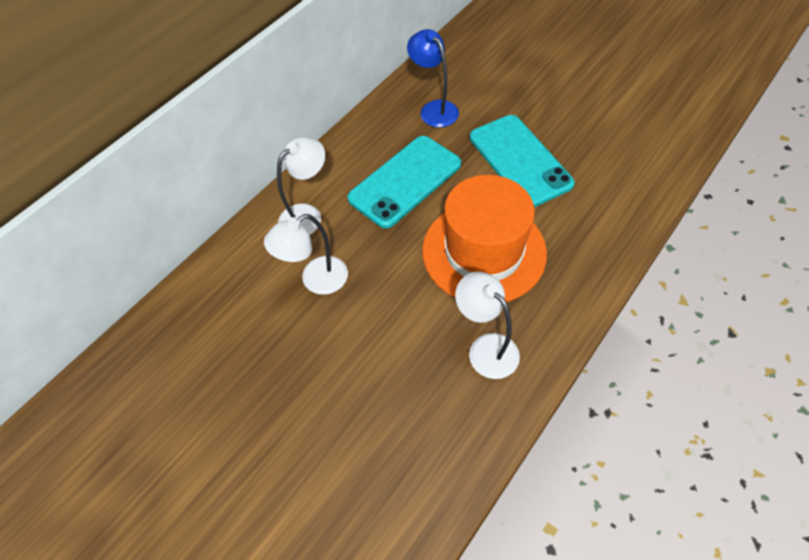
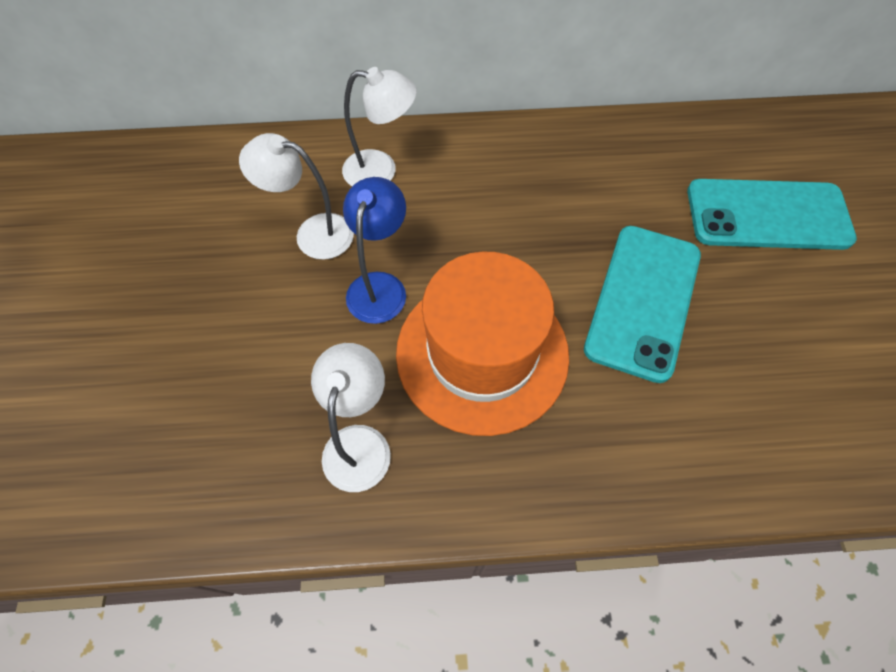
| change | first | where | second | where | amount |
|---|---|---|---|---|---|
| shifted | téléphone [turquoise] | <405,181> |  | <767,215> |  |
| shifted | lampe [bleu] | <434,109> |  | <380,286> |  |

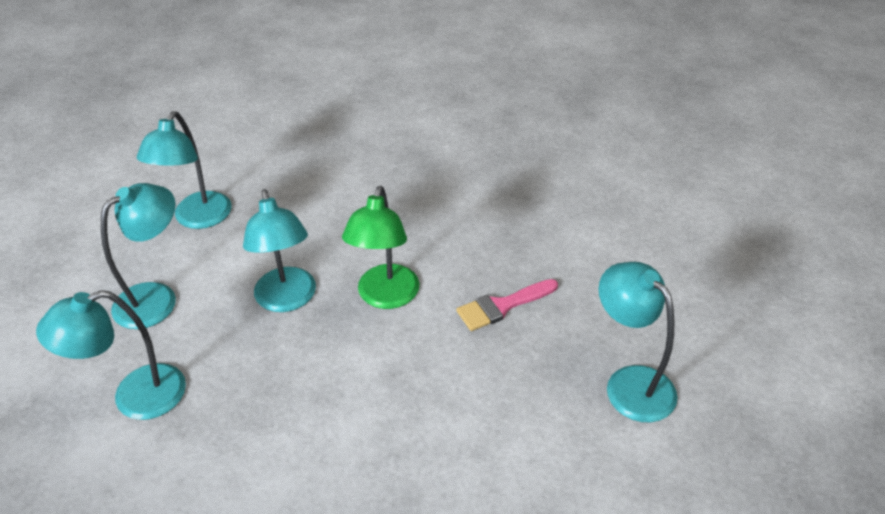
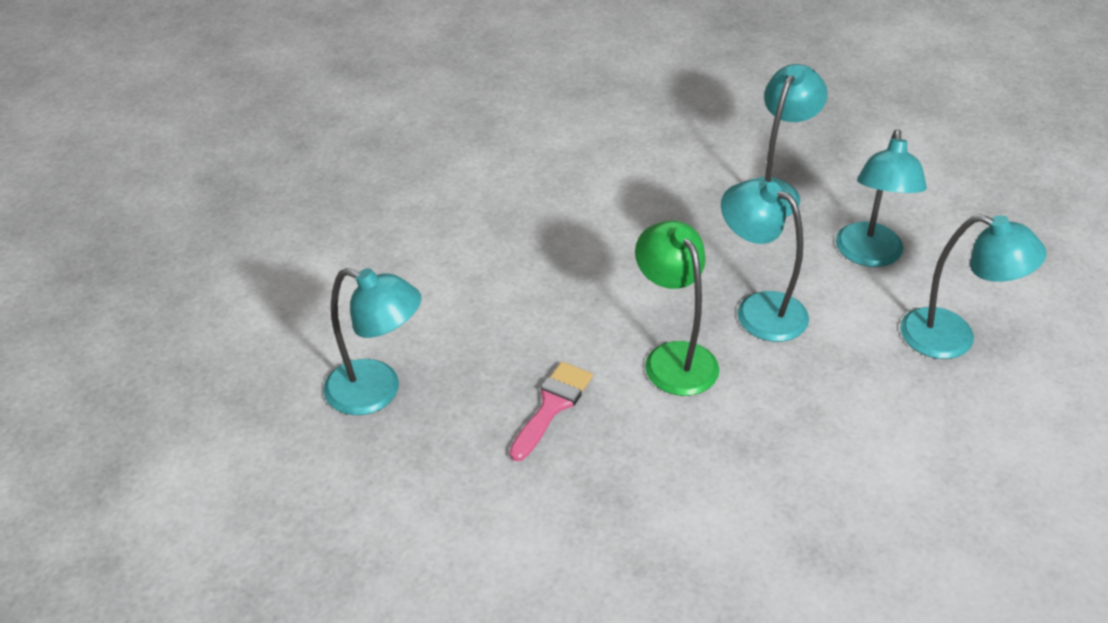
| change | first | where | second | where | amount |
|---|---|---|---|---|---|
| rotated | lampe [turquoise] | <198,219> |  | <953,338> | 135 degrees clockwise |

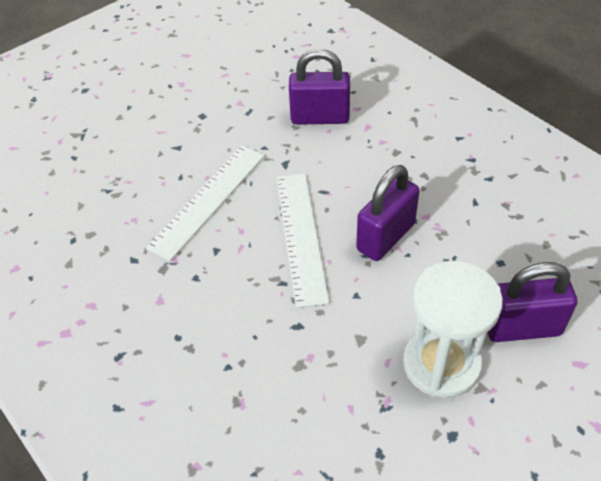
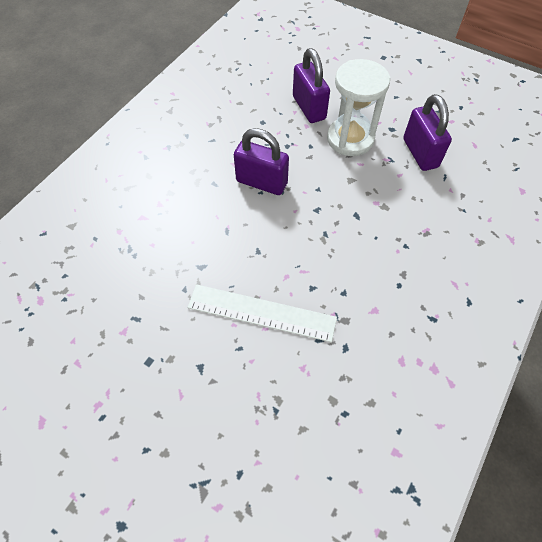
| change | first | where | second | where | amount |
|---|---|---|---|---|---|
| gone | règle [blanc] | <300,236> |  |  |  |
| shifted | cadenas [violet] | <320,117> |  | <420,153> |  |

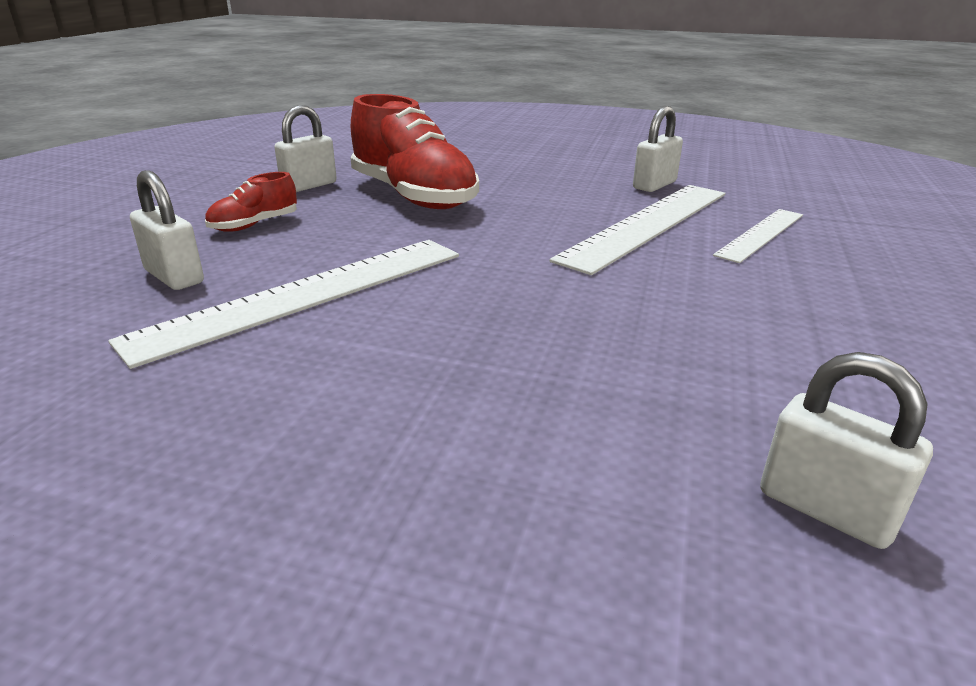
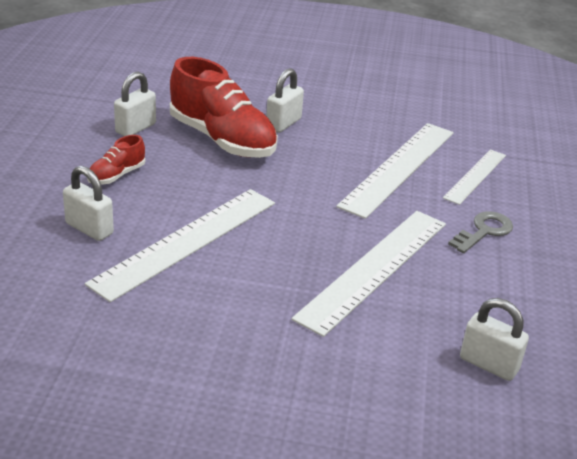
| change | first | where | second | where | amount |
|---|---|---|---|---|---|
| new |  |  | règle [blanc] | <374,269> |  |
| new |  |  | clé [gris] | <484,231> |  |
| shifted | cadenas [blanc] | <654,185> |  | <283,123> |  |

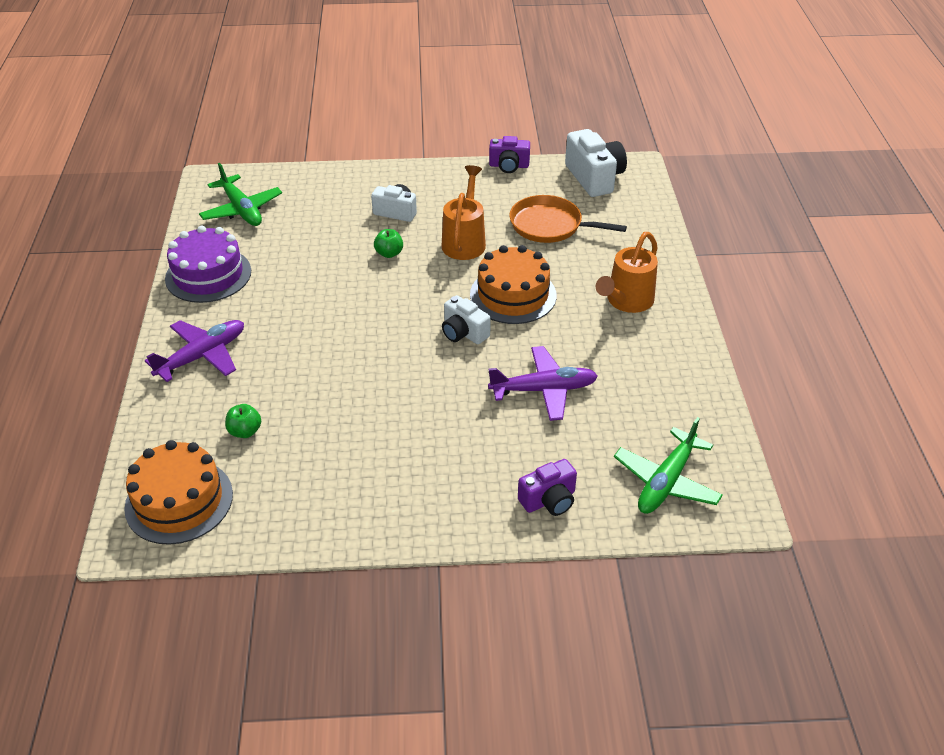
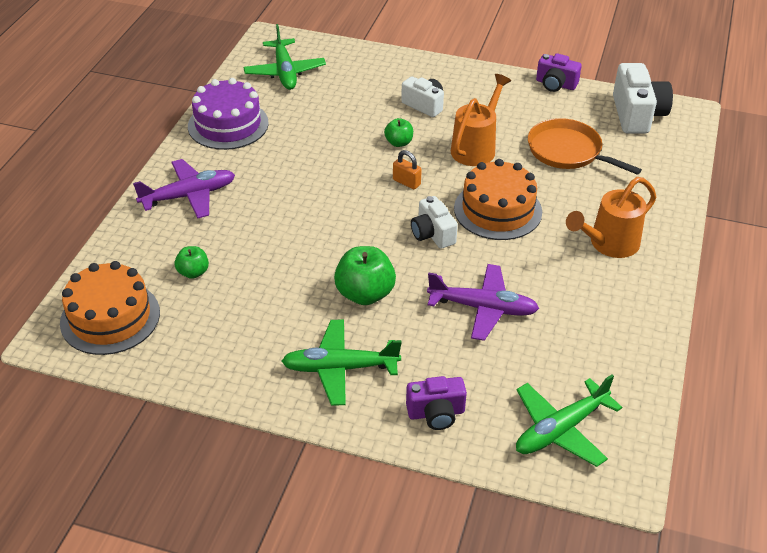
| change | first | where | second | where | amount |
|---|---|---|---|---|---|
| new |  |  | avion [vert] | <340,368> |  |
| new |  |  | pomme [vert] | <365,294> |  |
| new |  |  | cadenas [orange] | <406,182> |  |

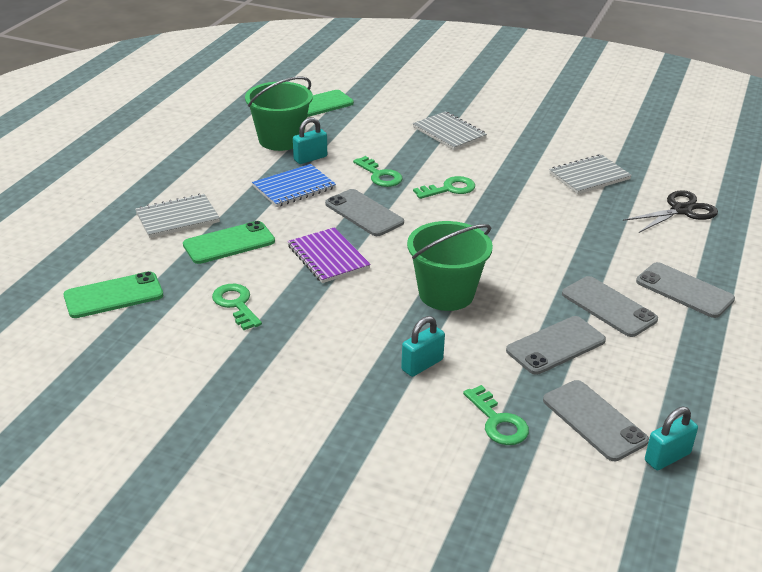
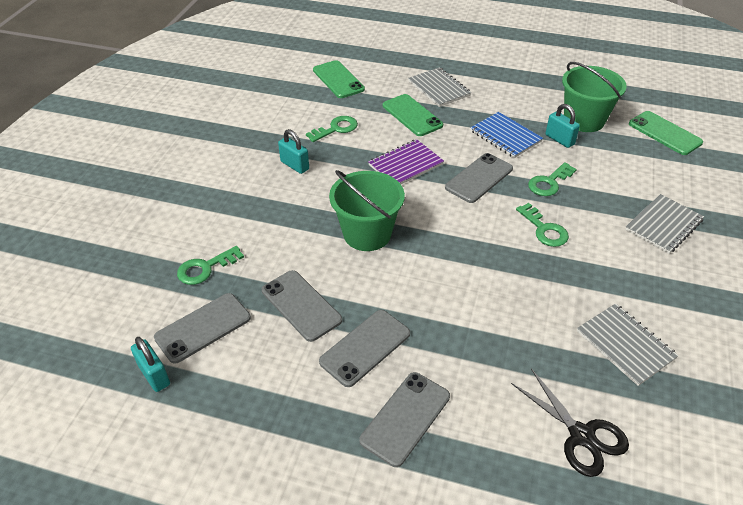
| change | first | where | second | where | amount |
|---|---|---|---|---|---|
| shifted | cadenas [turquoise] | <422,365> |  | <294,165> |  |

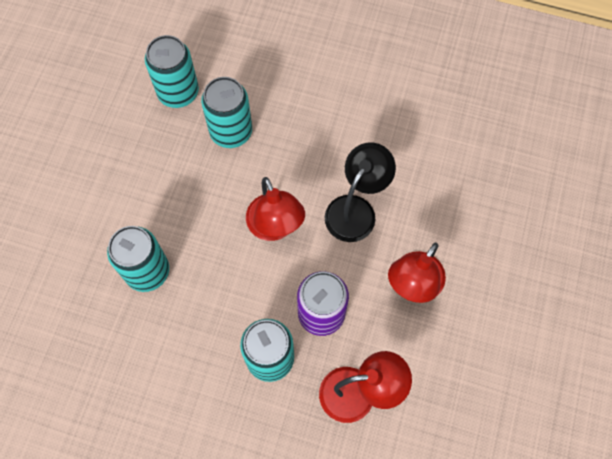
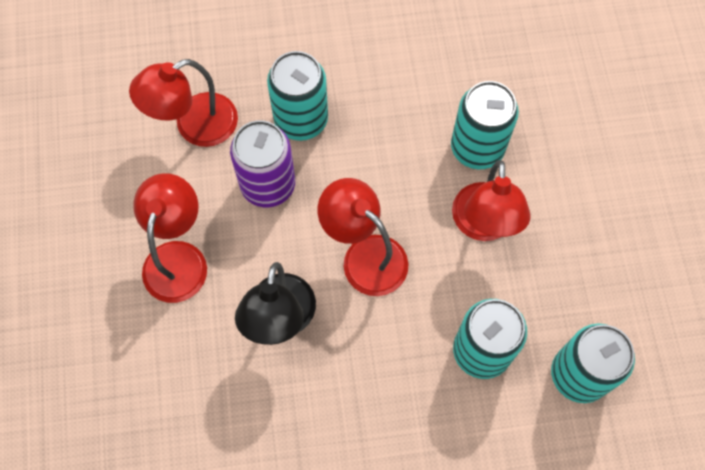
| change | first | where | second | where | amount |
|---|---|---|---|---|---|
| new |  |  | lampe [rouge] | <483,225> |  |

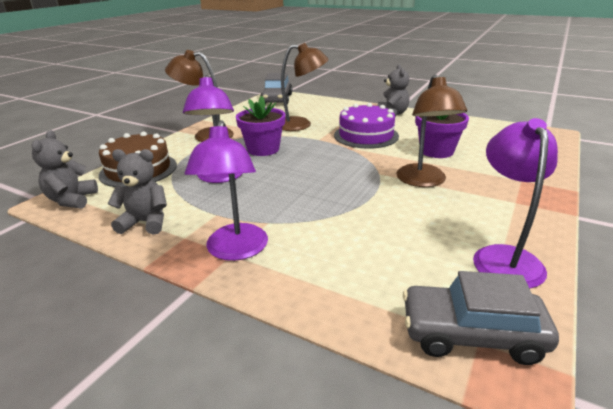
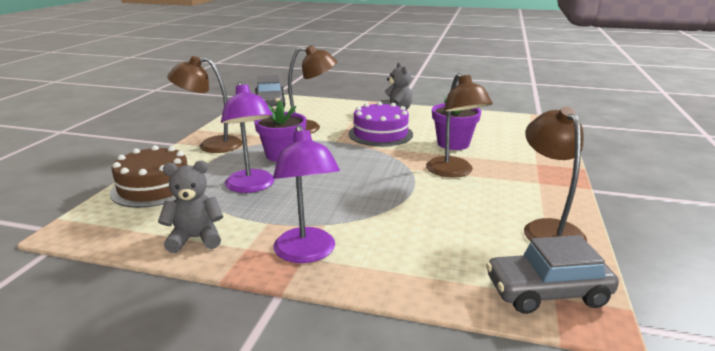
| change | first | where | second | where | amount |
|---|---|---|---|---|---|
| gone | ours en peluche [gris] | <72,200> |  |  |  |
| repainted | lampe [violet] | <504,257> | lampe [marron] | <548,229> |  |

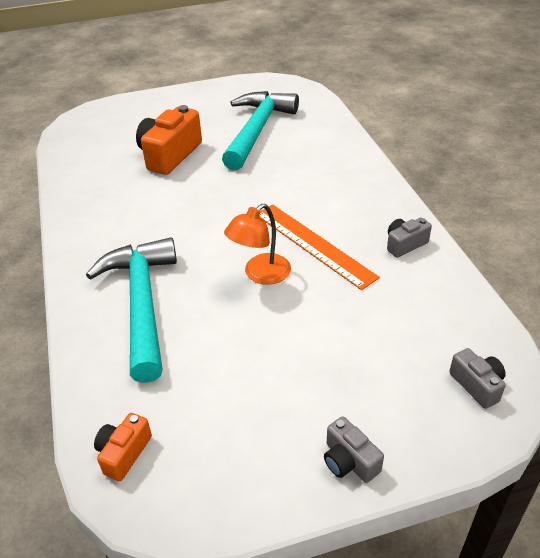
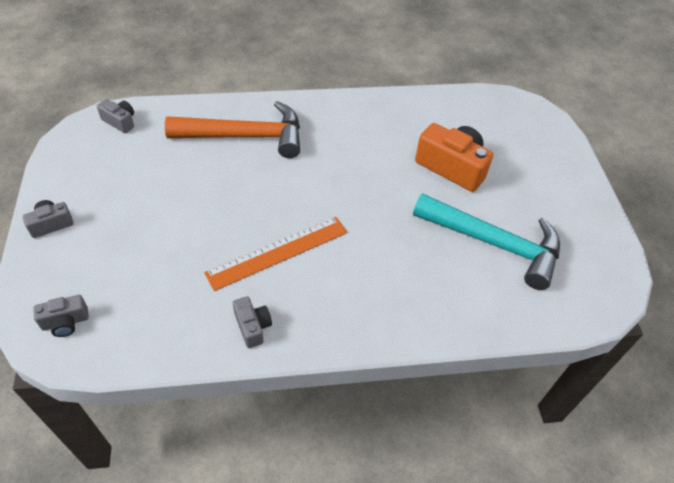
| change | first | where | second | where | amount |
|---|---|---|---|---|---|
| gone | lampe [orange] | <260,274> |  |  |  |
| repainted | marteau [turquoise] | <142,304> | marteau [orange] | <245,136> |  |
| repainted | appareil photo [orange] | <124,453> | appareil photo [gris] | <120,122> |  |

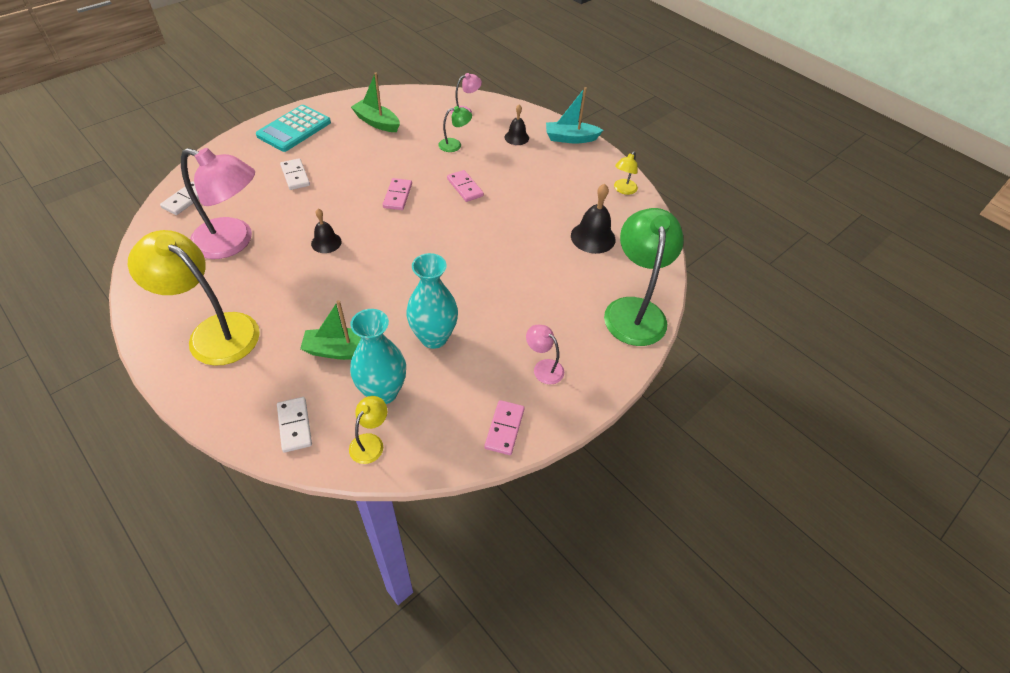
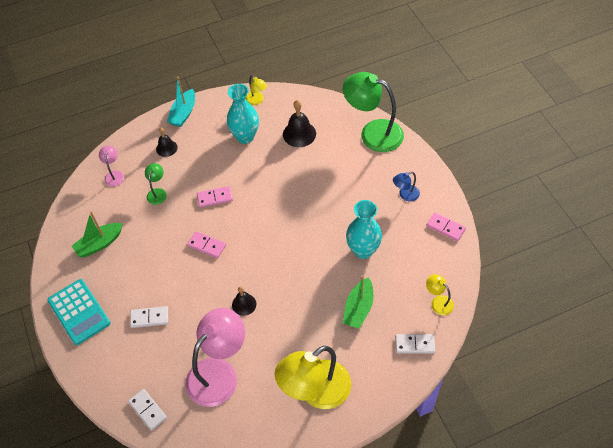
| change | first | where | second | where | amount |
|---|---|---|---|---|---|
| shifted | vase [turquoise] | <383,392> |  | <245,137> |  |
| repainted | lampe [rose] | <543,367> | lampe [bleu] | <405,195> |  |

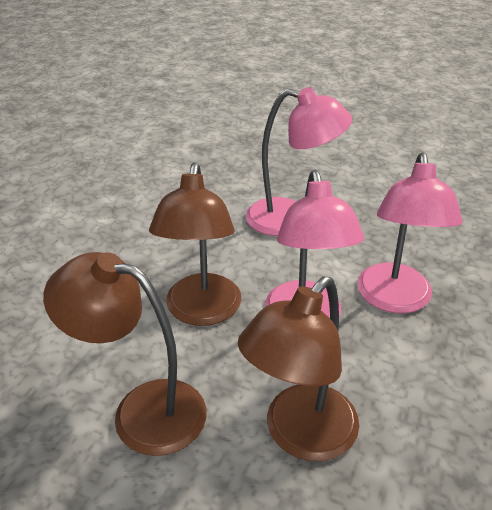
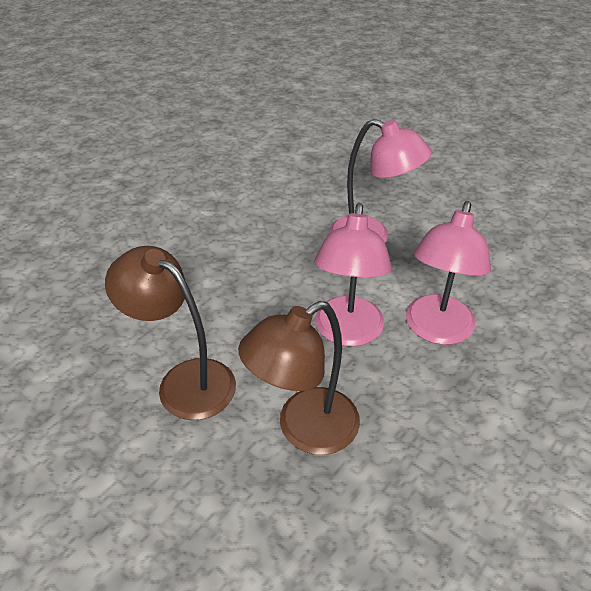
| change | first | where | second | where | amount |
|---|---|---|---|---|---|
| gone | lampe [marron] | <201,312> |  |  |  |

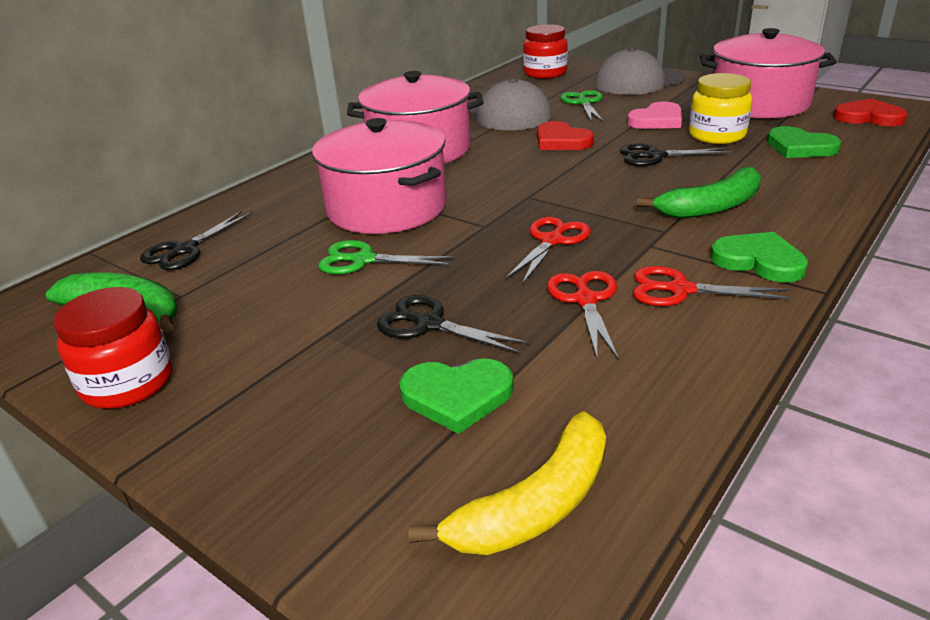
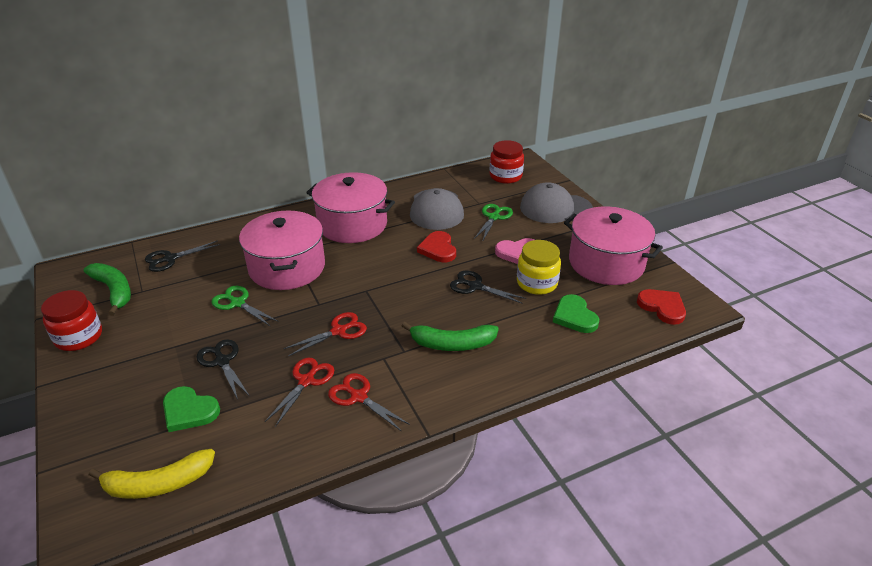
| change | first | where | second | where | amount |
|---|---|---|---|---|---|
| gone | cœur [vert] | <758,261> |  |  |  |

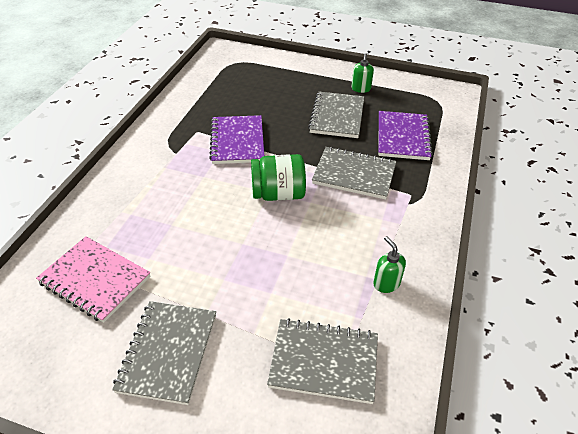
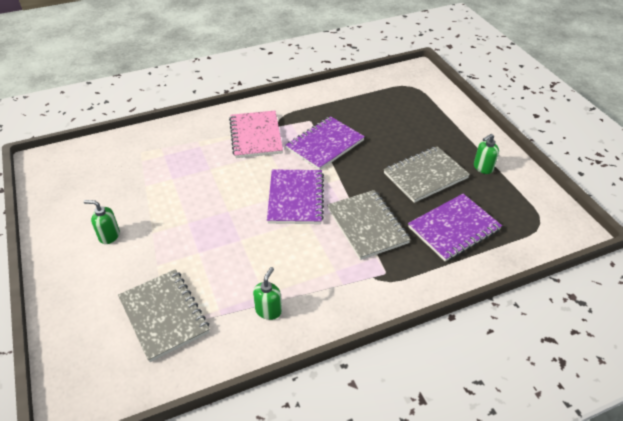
| change | first | where | second | where | amount |
|---|---|---|---|---|---|
| shifted | carnet [rose] | <95,280> |  | <256,136> |  |
| swapped | carnet [gris] | <168,352> | distributeur de savon [vert] | <109,236> |  |
| swapped | bocal [vert] | <278,194> | carnet [violet] | <295,198> |  |

